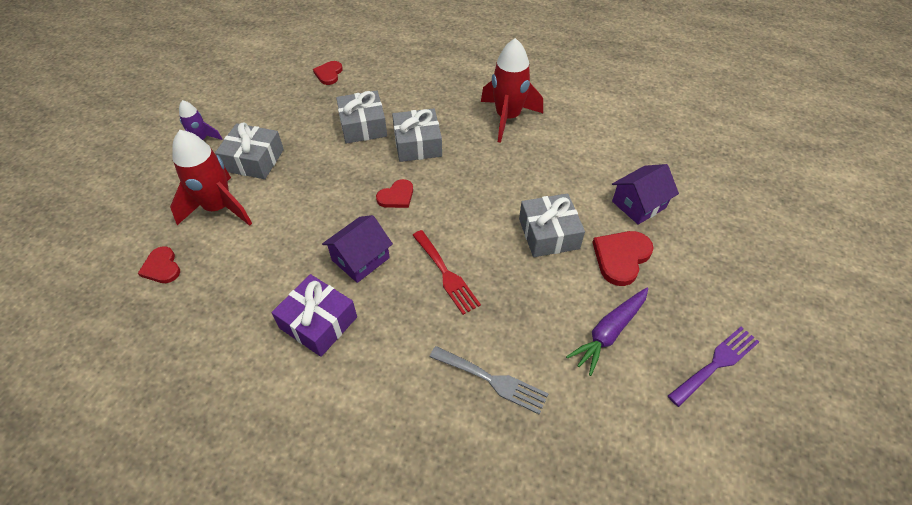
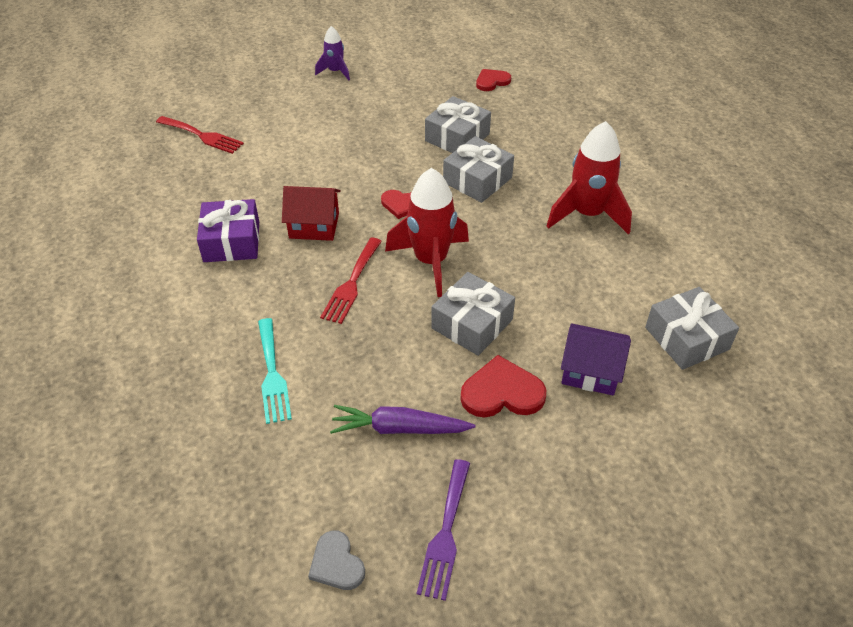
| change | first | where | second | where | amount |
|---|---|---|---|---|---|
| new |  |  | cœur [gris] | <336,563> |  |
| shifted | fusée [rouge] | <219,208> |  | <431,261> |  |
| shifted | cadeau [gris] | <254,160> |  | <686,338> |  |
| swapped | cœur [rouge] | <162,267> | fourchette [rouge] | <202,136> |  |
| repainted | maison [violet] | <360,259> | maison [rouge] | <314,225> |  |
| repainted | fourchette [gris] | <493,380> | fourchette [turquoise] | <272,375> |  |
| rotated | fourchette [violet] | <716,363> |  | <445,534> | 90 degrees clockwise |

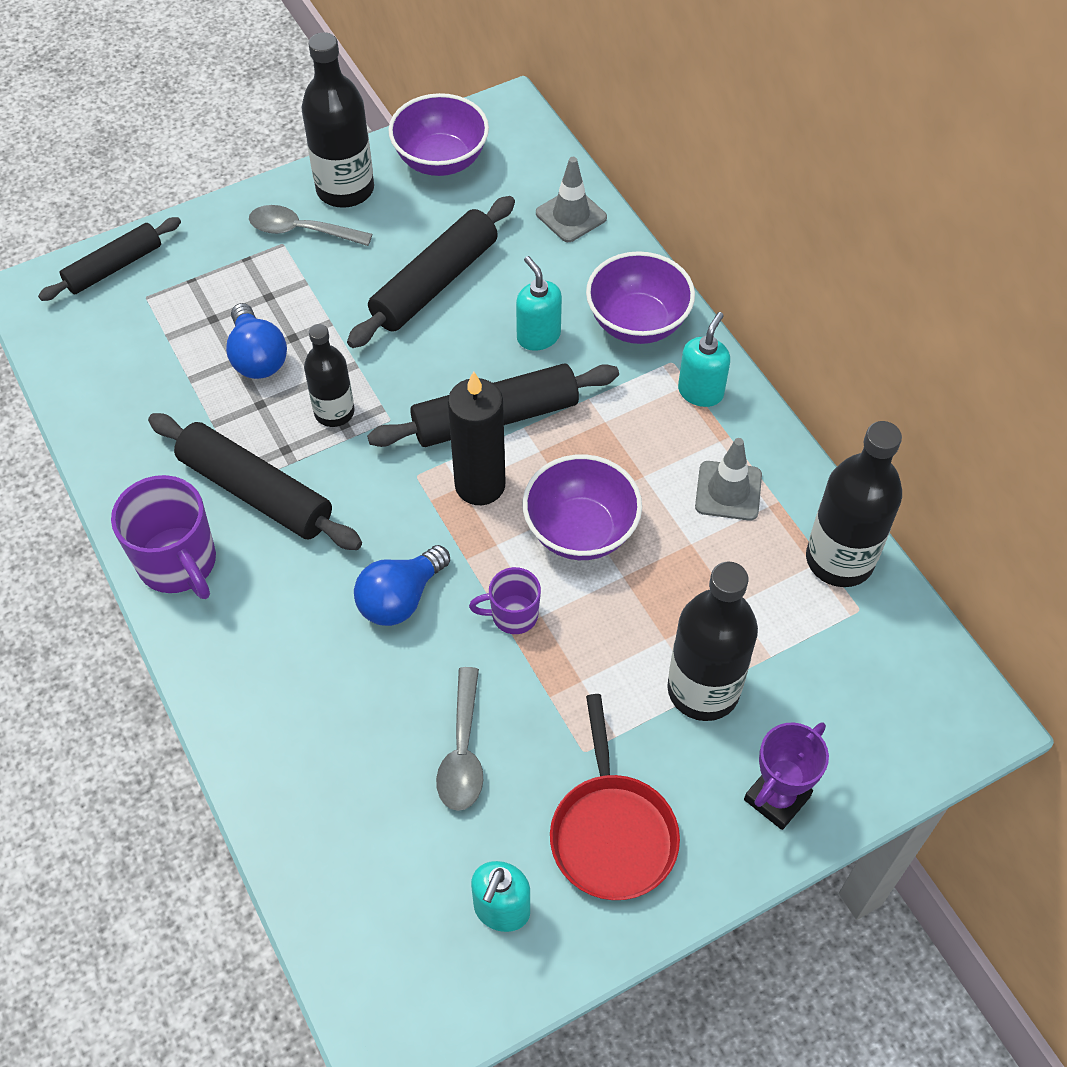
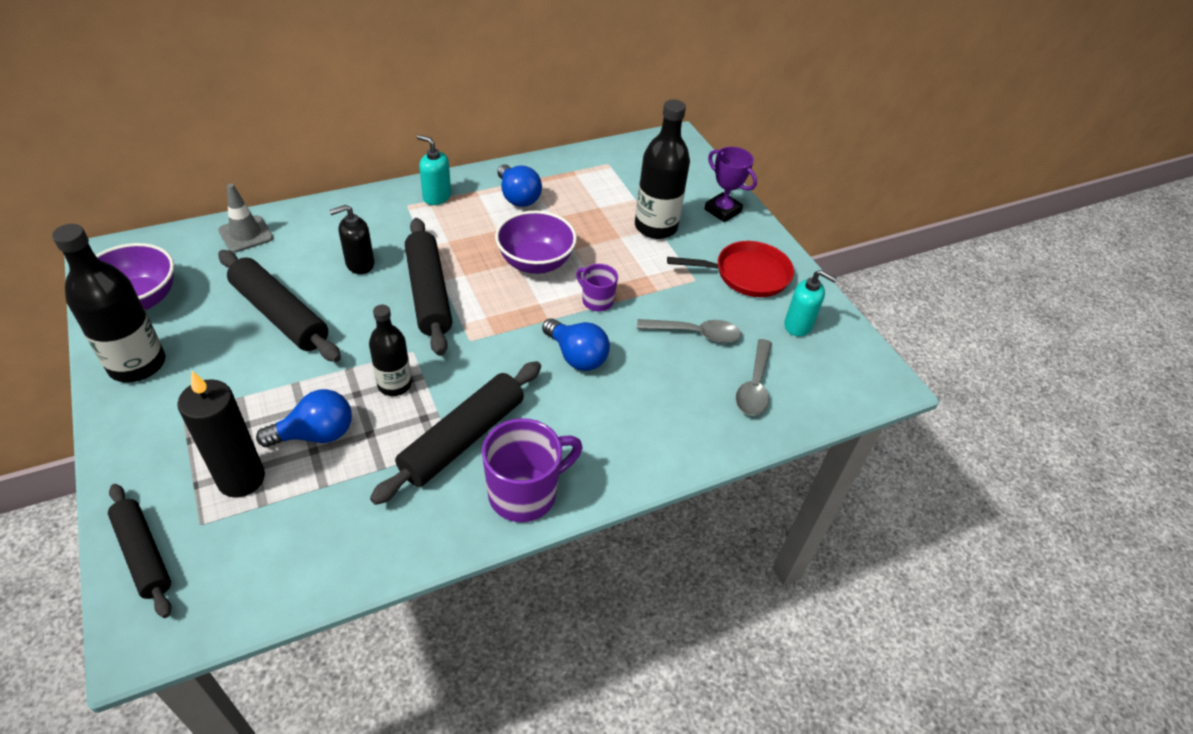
| change | first | where | second | where | amount |
|---|---|---|---|---|---|
| gone | bol [violet] | <637,323> |  |  |  |
| gone | bouteille [noir] | <839,560> |  |  |  |
| shifted | cuillère [gris] | <301,230> |  | <754,386> |  |
| shifted | bougie [noir] | <480,485> |  | <241,479> |  |
| swapped | cône de chantier [gris] | <728,491> | ampoule [bleu] | <518,197> |  |
| repainted | distributeur de savon [turquoise] | <538,336> | distributeur de savon [noir] | <359,264> |  |
| rotated | tasse [violet] | <513,615> |  | <596,301> | 135 degrees clockwise |

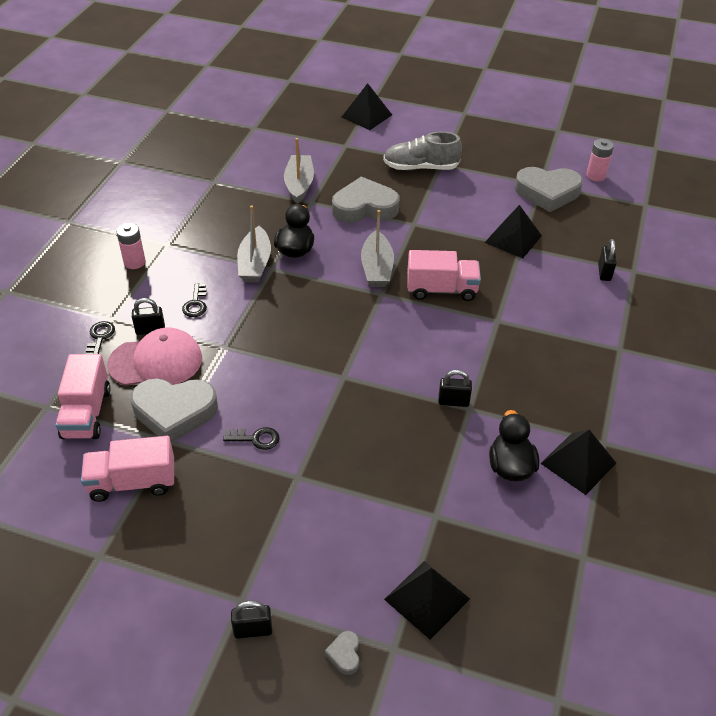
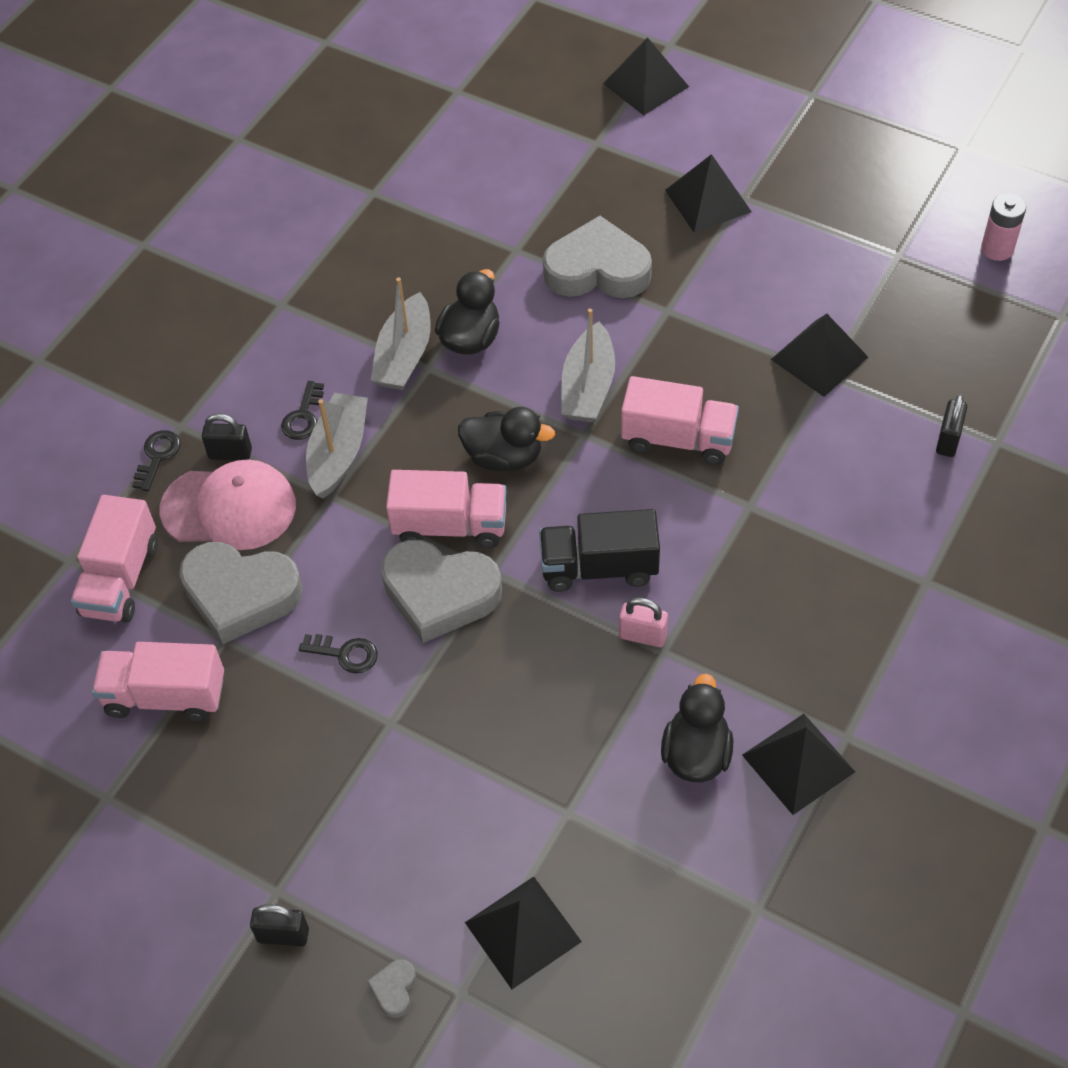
| change | first | where | second | where | amount |
|---|---|---|---|---|---|
| gone | pile [rose] | <134,262> |  |  |  |
| new |  |  | camion [rose] | <450,526> |  |
| new |  |  | canard [noir] | <504,457> |  |
| new |  |  | camion [noir] | <599,567> |  |
| shifted | bateau [gris] | <299,185> |  | <338,454> |  |
| shifted | cœur [gris] | <547,192> |  | <440,593> |  |
| swapped | chaussure [gris] | <420,167> | pyramide [noir] | <707,201> |  |
| repainted | cadenas [noir] | <453,401> | cadenas [rose] | <642,635> |  |

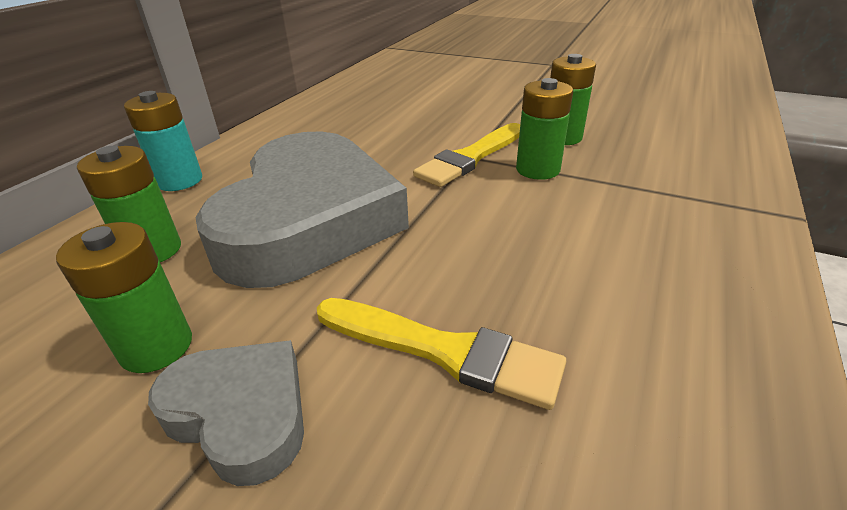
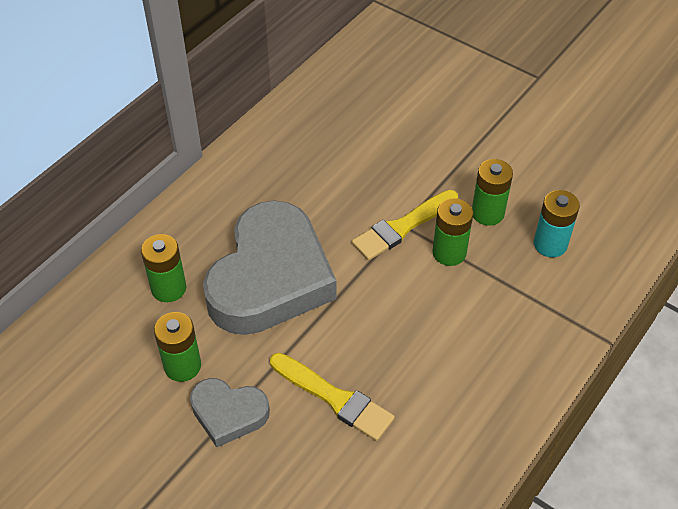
| change | first | where | second | where | amount |
|---|---|---|---|---|---|
| shifted | pile [turquoise] | <180,181> |  | <550,244> |  |
| rotated | cœur [gris] | <241,413> |  | <228,413> | 150 degrees clockwise |

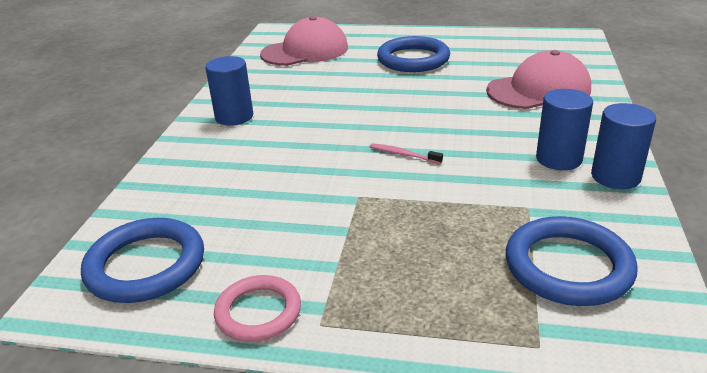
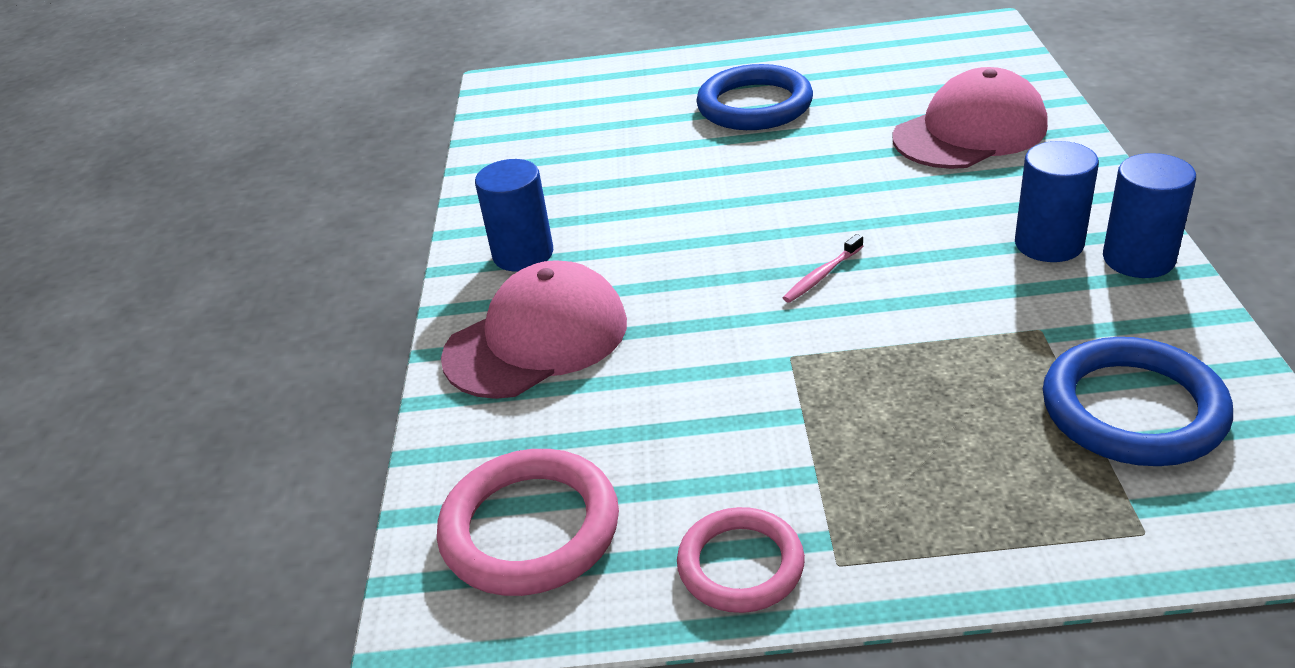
| change | first | where | second | where | amount |
|---|---|---|---|---|---|
| shifted | casquette [rose] | <305,51> |  | <536,339> |  |
| repainted | anneau [bleu] | <146,265> | anneau [rose] | <530,528> |  |
| rotated | brosse à dents [rose] | <403,154> |  | <822,275> | 60 degrees counterclockwise |

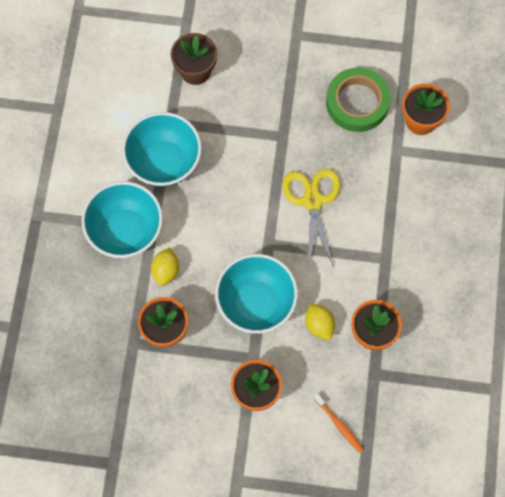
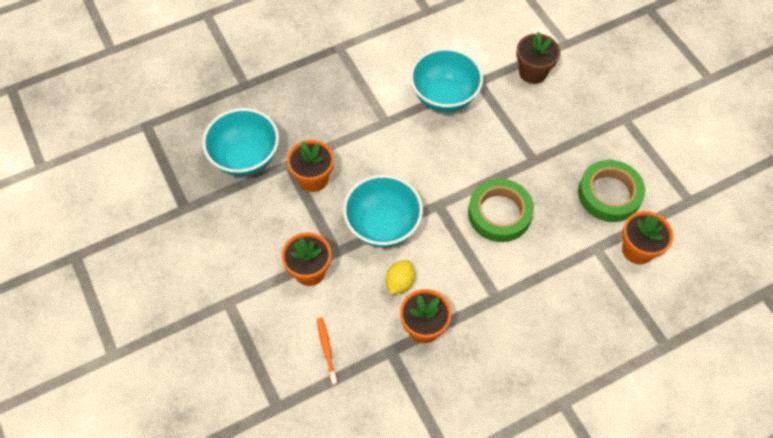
| change | first | where | second | where | amount |
|---|---|---|---|---|---|
| gone | citron [jaune] | <166,271> |  |  |  |
| shifted | bol [turquoise] | <125,231> |  | <246,158> |  |
| swapped | ciseaux [jaune] | <313,201> | ruban adhésif [vert] | <499,213> |  |
| rotated | brosse à dents [orange] | <339,424> |  | <327,350> | 150 degrees clockwise |

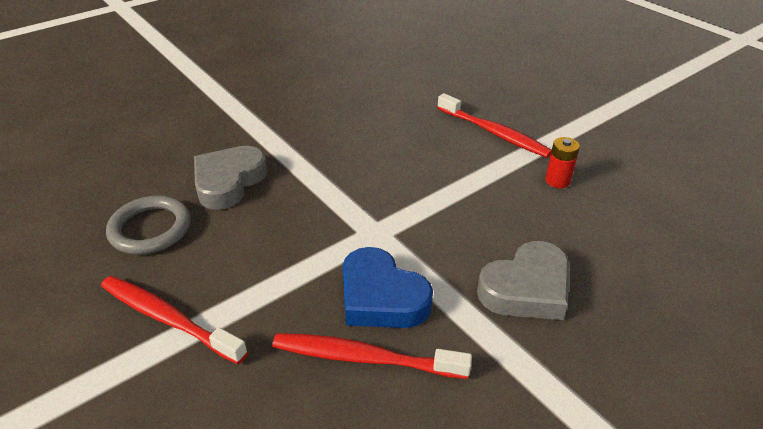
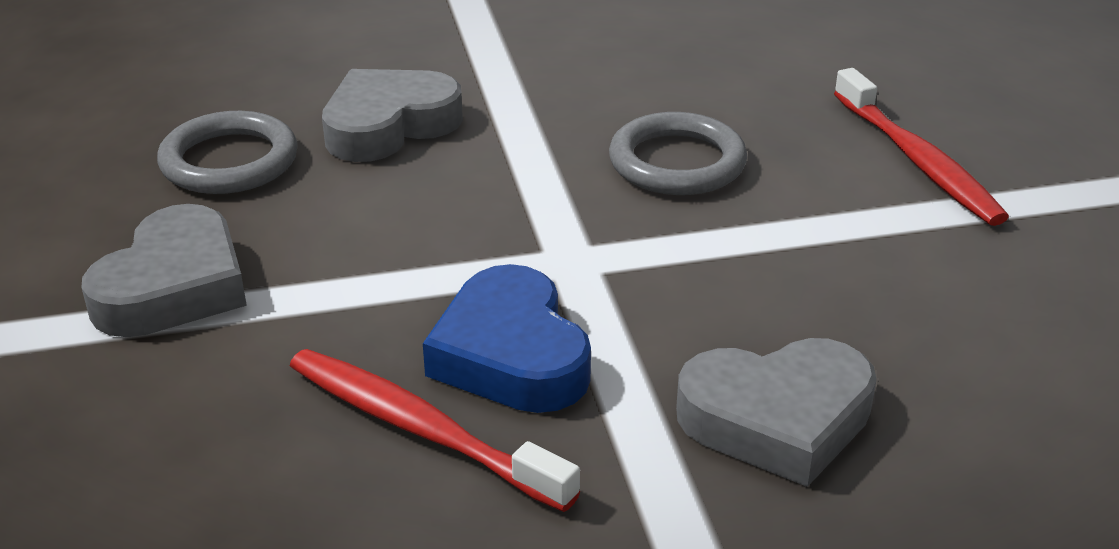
| change | first | where | second | where | amount |
|---|---|---|---|---|---|
| gone | pile [rouge] | <557,181> |  |  |  |
| new |  |  | anneau [gris] | <677,162> |  |
| swapped | brosse à dents [rouge] | <168,319> | cœur [gris] | <174,286> |  |

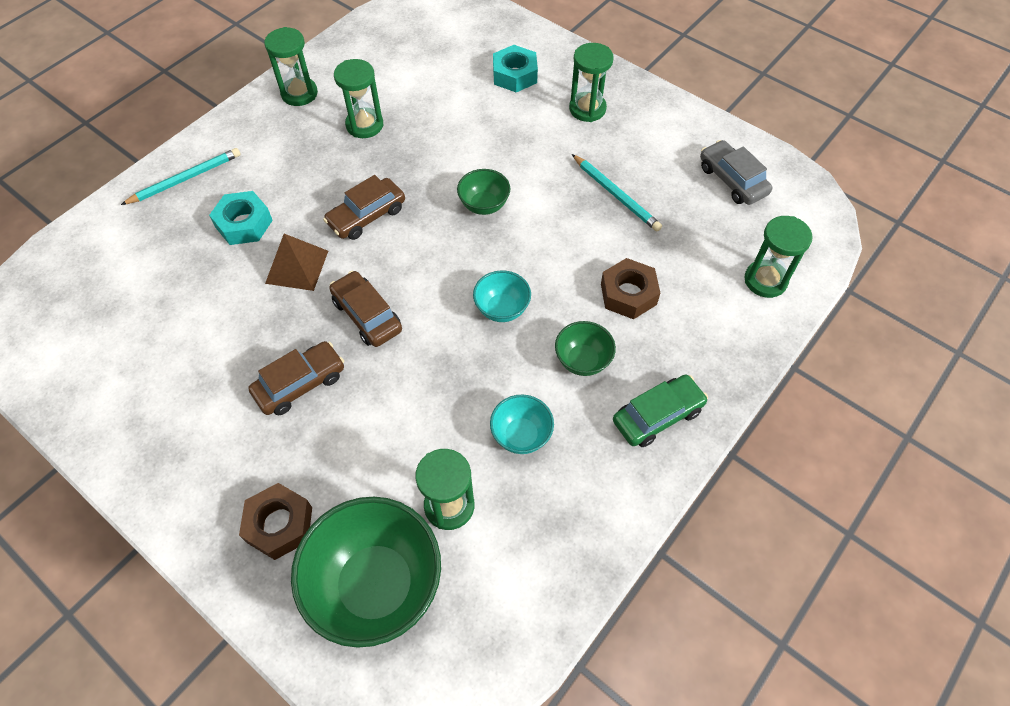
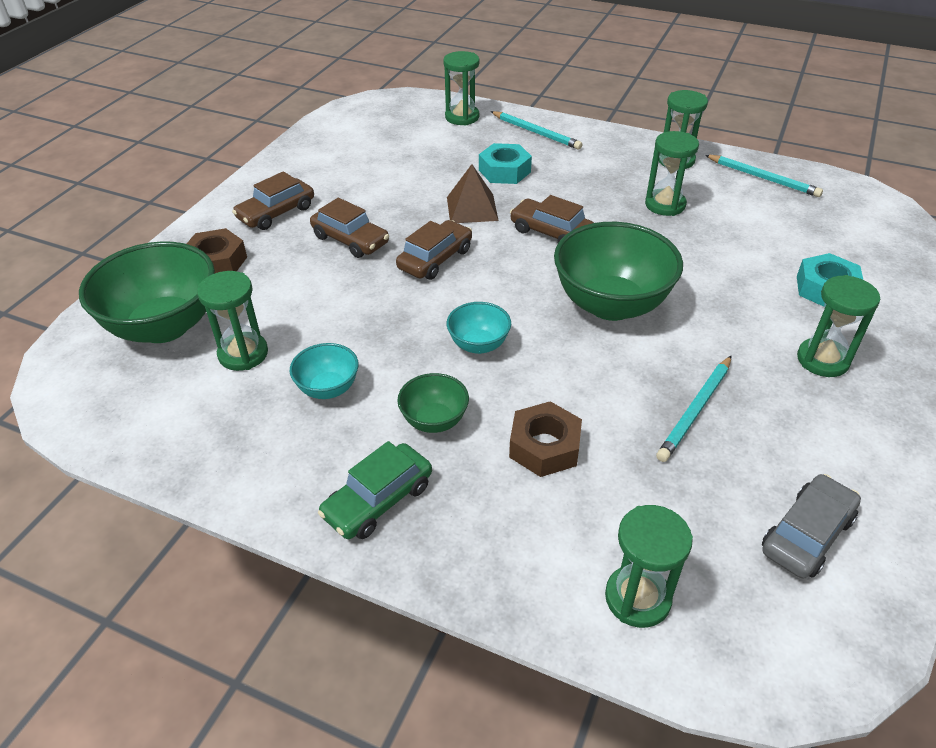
| change | first | where | second | where | amount |
|---|---|---|---|---|---|
| new |  |  | voiture [marron] | <276,213> |  |
| new |  |  | sablier [vert] | <462,117> |  |
| new |  |  | crayon [turquoise] | <763,178> |  |
| rotated | voiture [vert] | <657,416> |  | <378,500> | 90 degrees clockwise |
| scaled | bol [vert] | <484,205> |  | <611,304> | x2.02 |

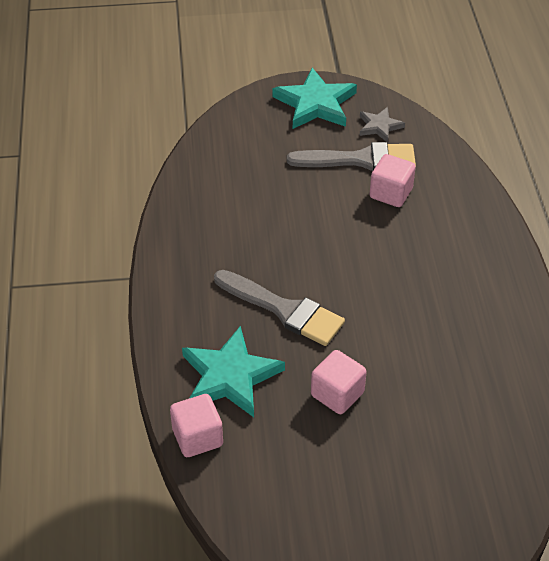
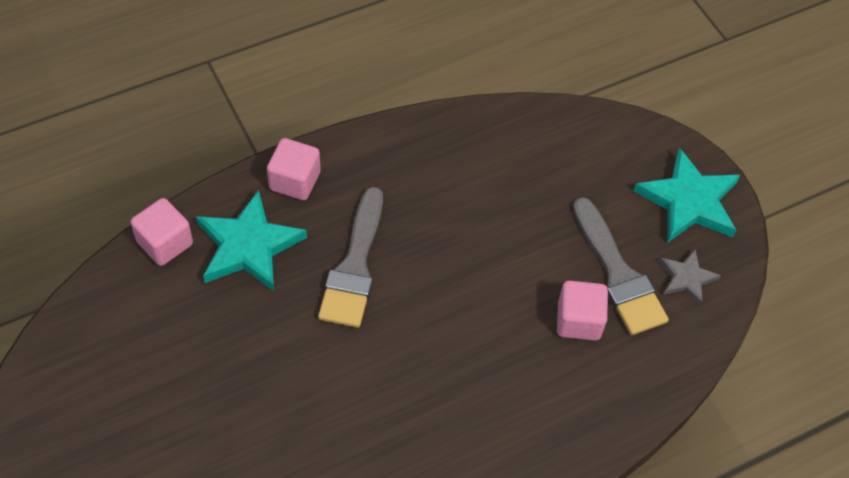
| change | first | where | second | where | amount |
|---|---|---|---|---|---|
| shifted | cube [rose] | <337,394> |  | <295,181> |  |

